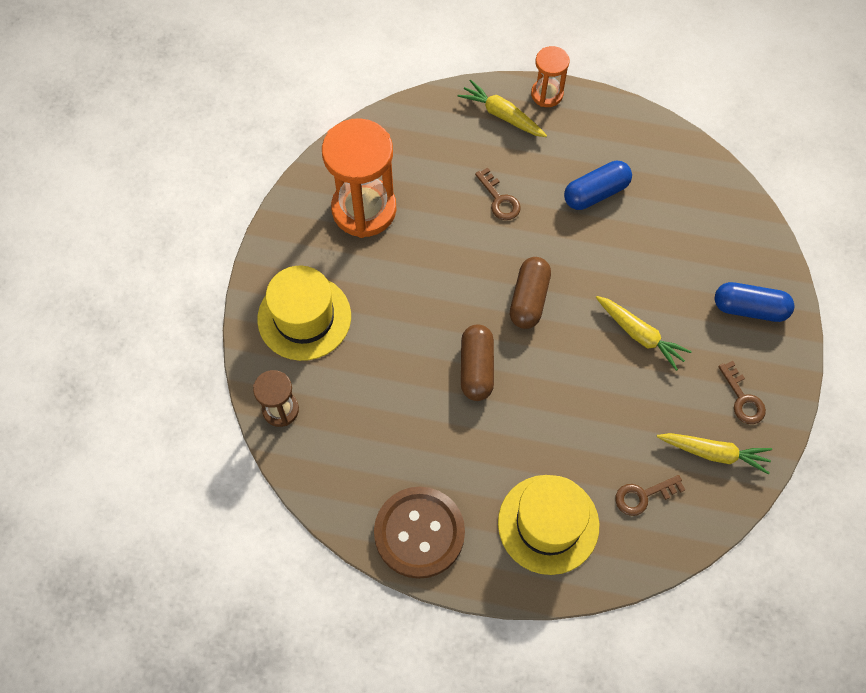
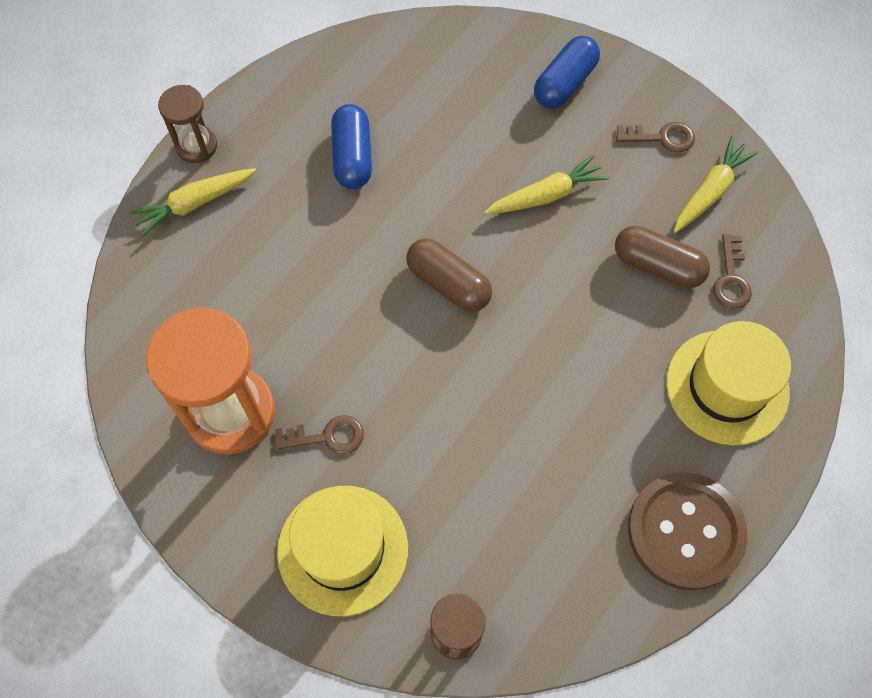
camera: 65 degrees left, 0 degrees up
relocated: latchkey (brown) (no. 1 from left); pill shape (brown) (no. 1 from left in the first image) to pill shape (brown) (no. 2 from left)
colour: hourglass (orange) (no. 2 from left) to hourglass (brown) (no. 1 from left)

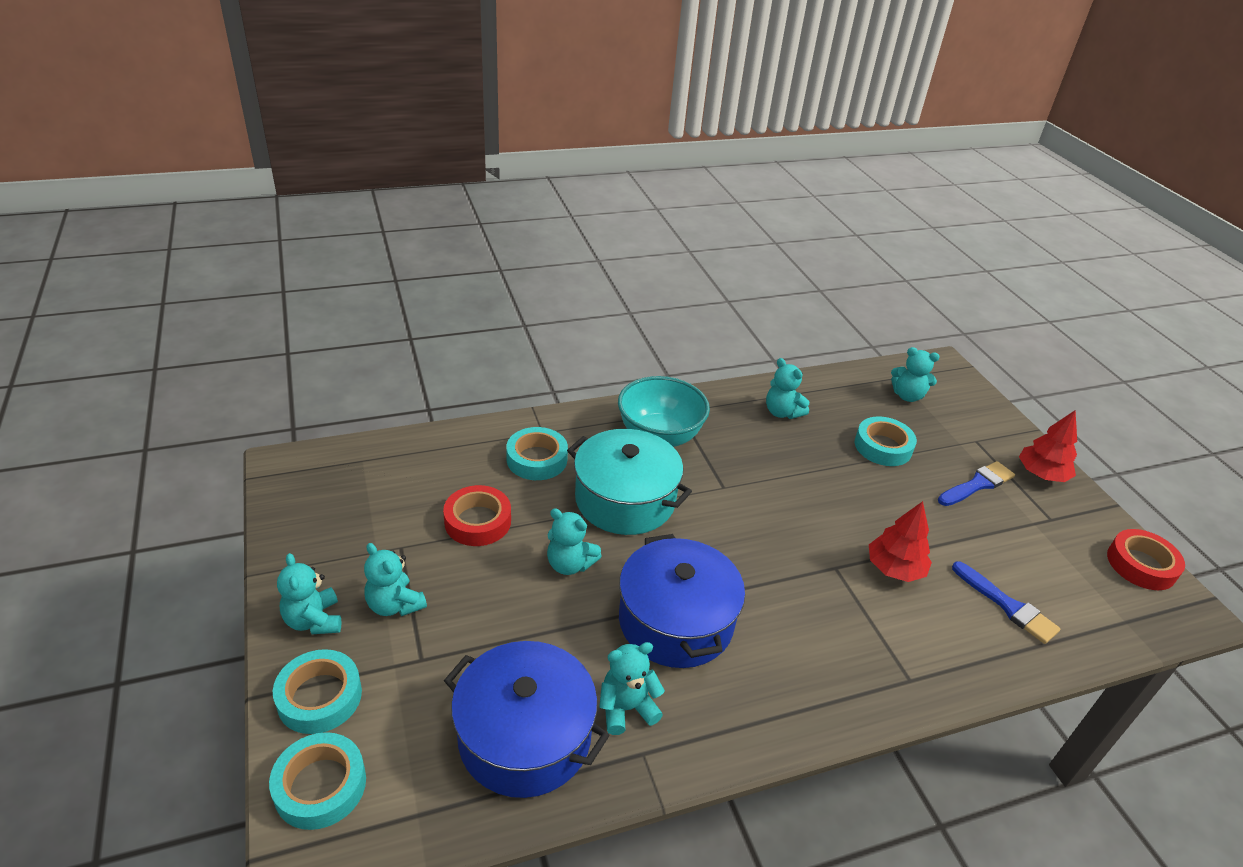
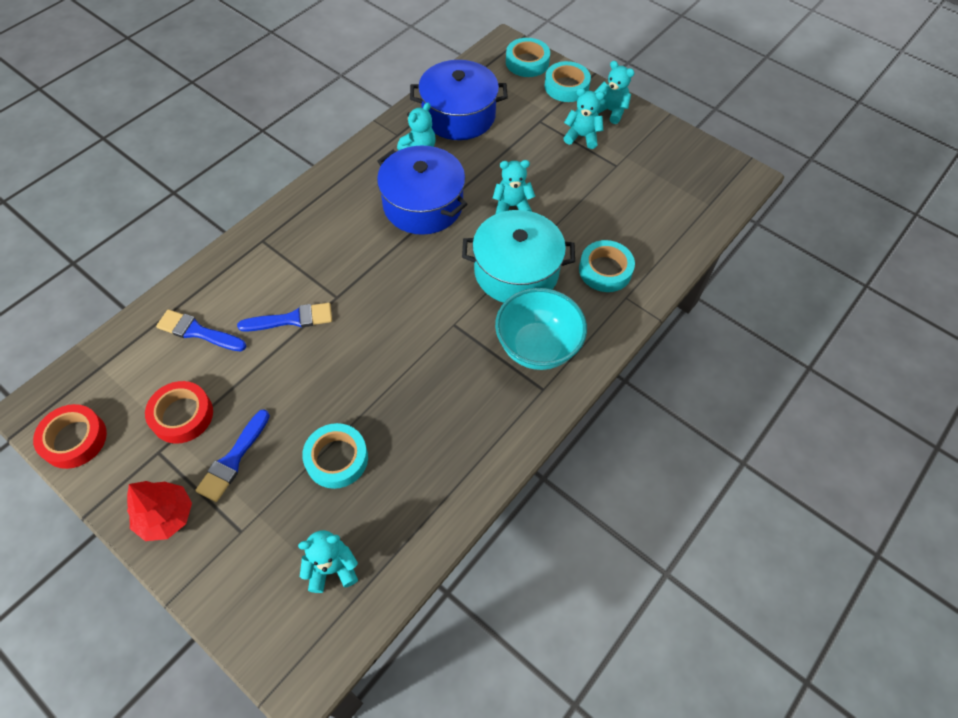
camera: 150 degrees right, 20 degrees up
missing: teddy (turquoise) (no. 5 from left)
relocated: roll of tape (crimson) (no. 1 from left in the first image) to roll of tape (crimson) (no. 2 from left)
exchanged: fir tree (crimson) (no. 1 from left) to brush (royal blue) (no. 3 from left)

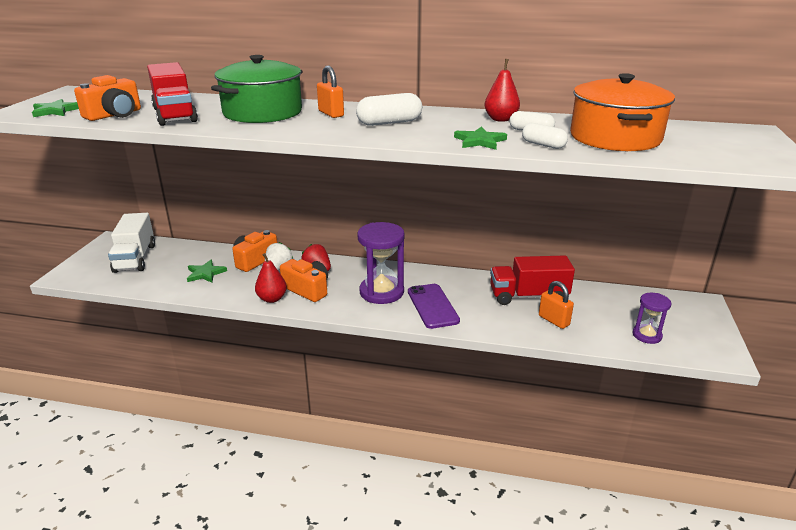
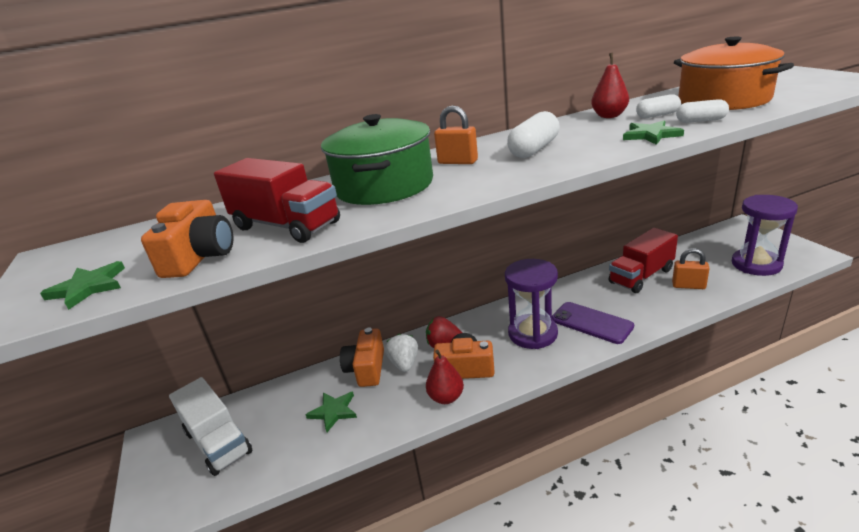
camera: 30 degrees left, 0 degrees up
size: hourglass (violet) (no. 2 from left) x1.77

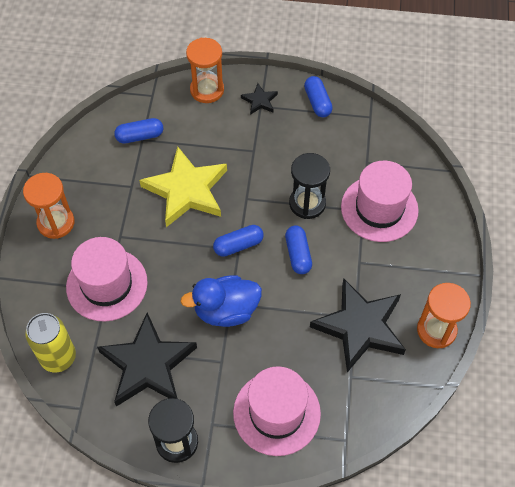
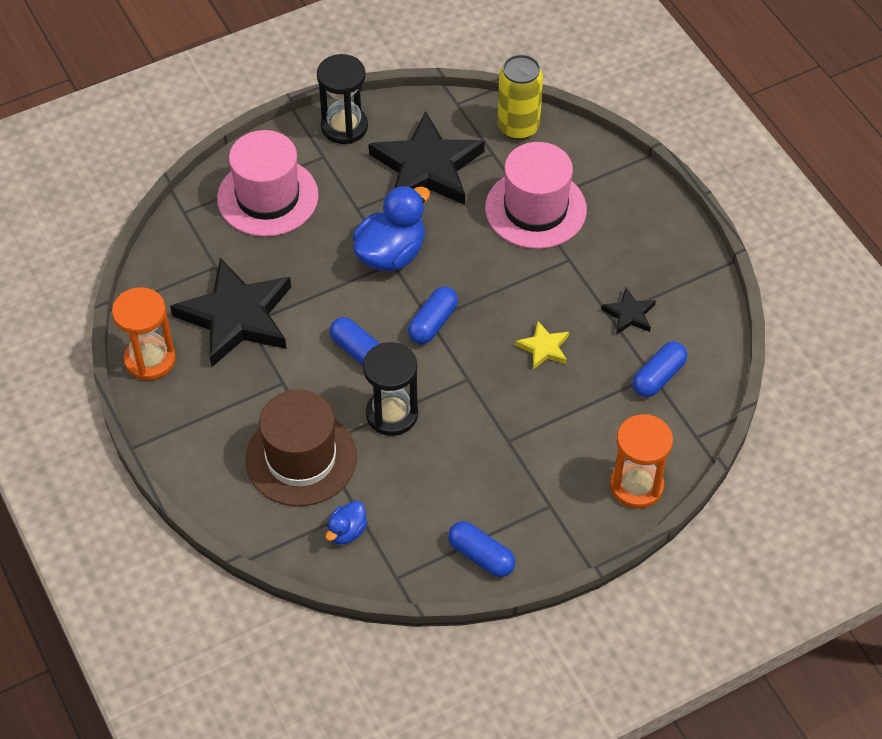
camera: 145 degrees right, 5 degrees down
missing: hourglass (orange) (no. 1 from left)
appeared: toy duck (royal blue) (no. 1 from left)
relocated: star (black) (no. 2 from left in the first image) to star (black) (no. 3 from left)
colour: top hat (rose-pink) (no. 3 from left) to top hat (brown)
size: star (yellow) x0.45

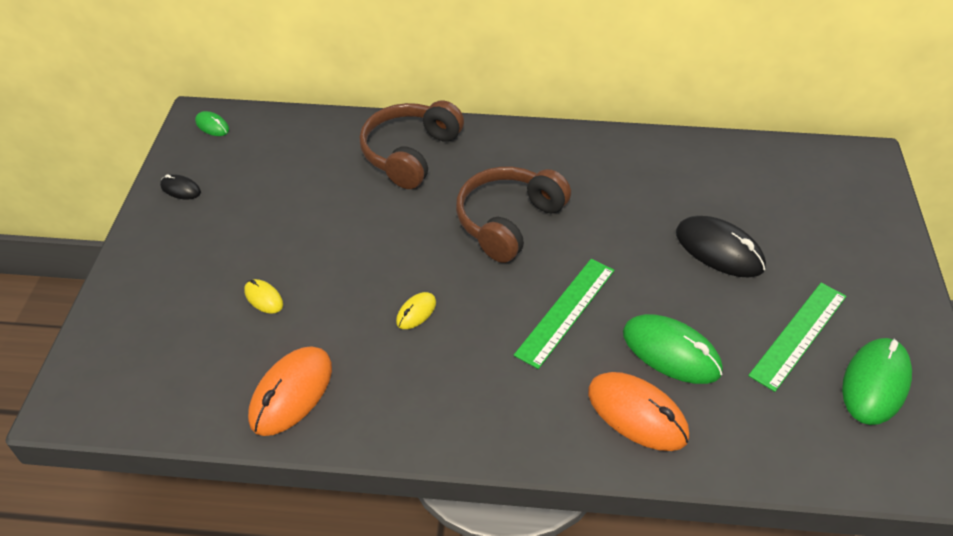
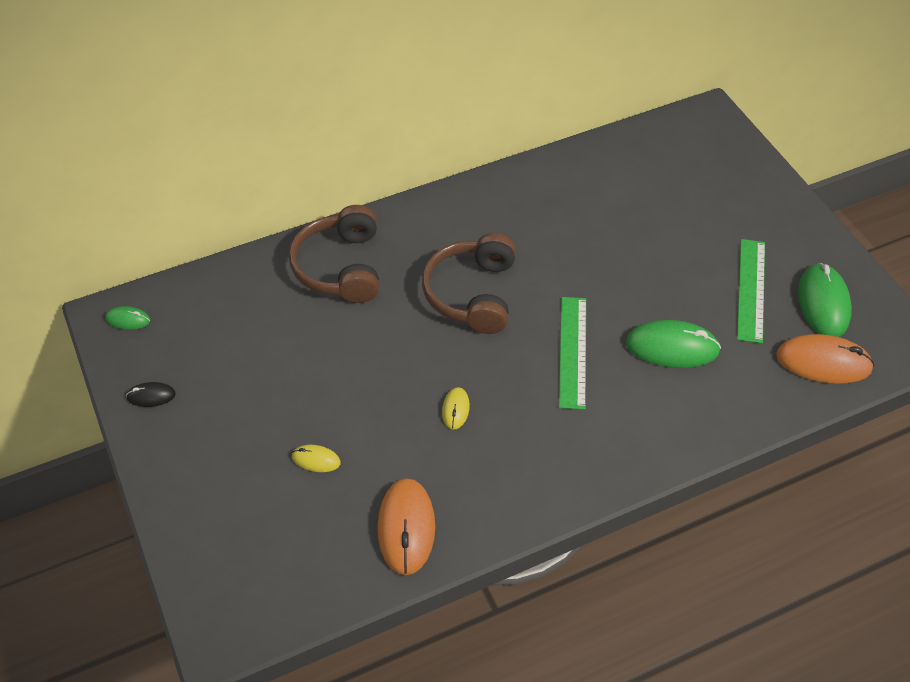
camera: 30 degrees left, 5 degrees up
missing: mouse (black) (no. 2 from left)
relocated: mouse (orange) (no. 2 from left)

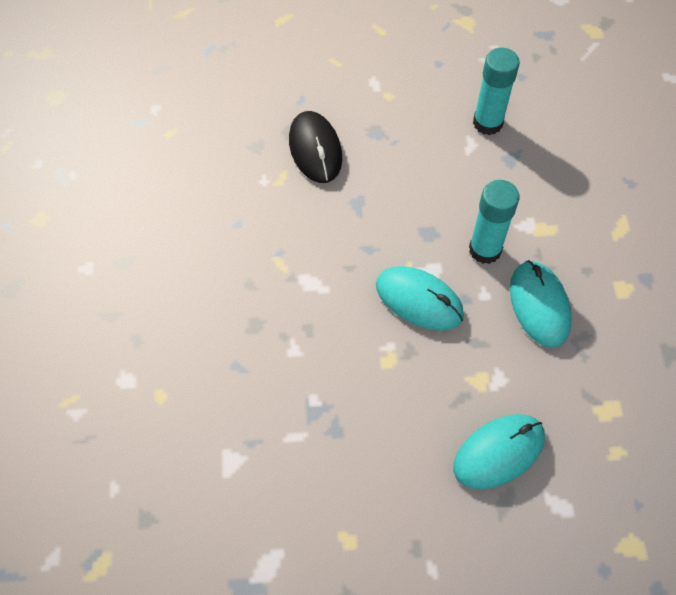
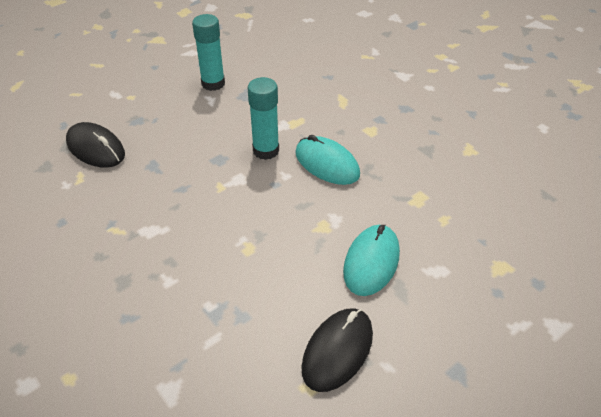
camera: 35 degrees left, 15 degrees down
missing: mouse (turquoise) (no. 1 from left)
appeared: mouse (black) (no. 2 from left)

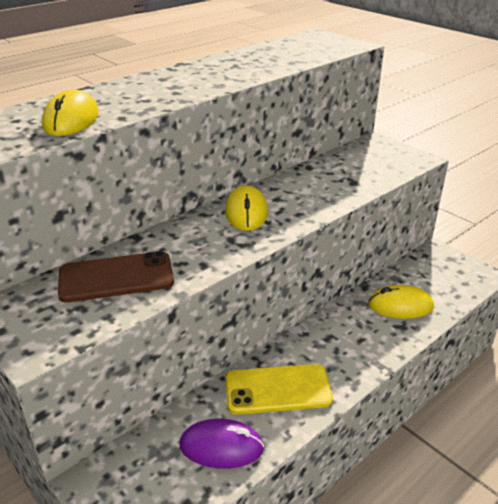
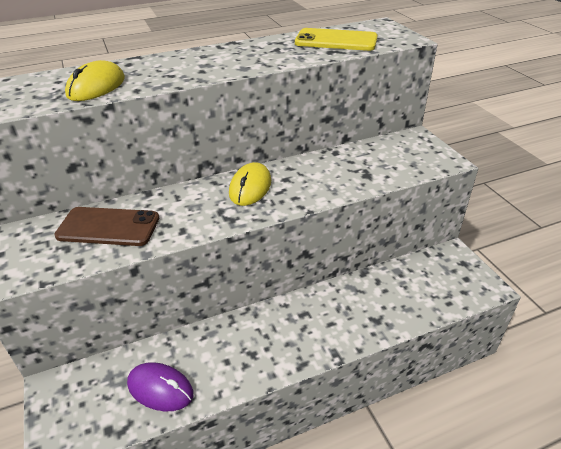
camera: 20 degrees right, 5 degrees up
missing: mouse (yellow) (no. 3 from left)
relocated: mobile phone (yellow)

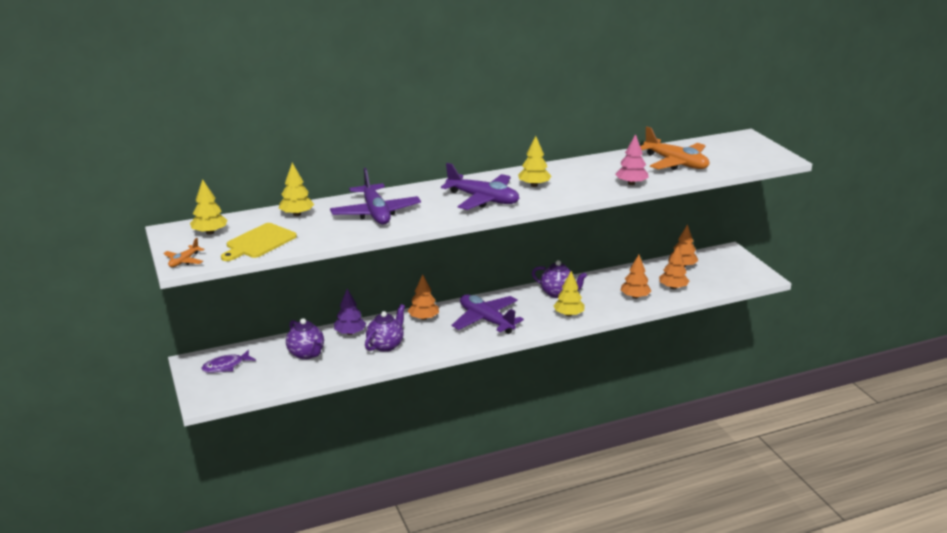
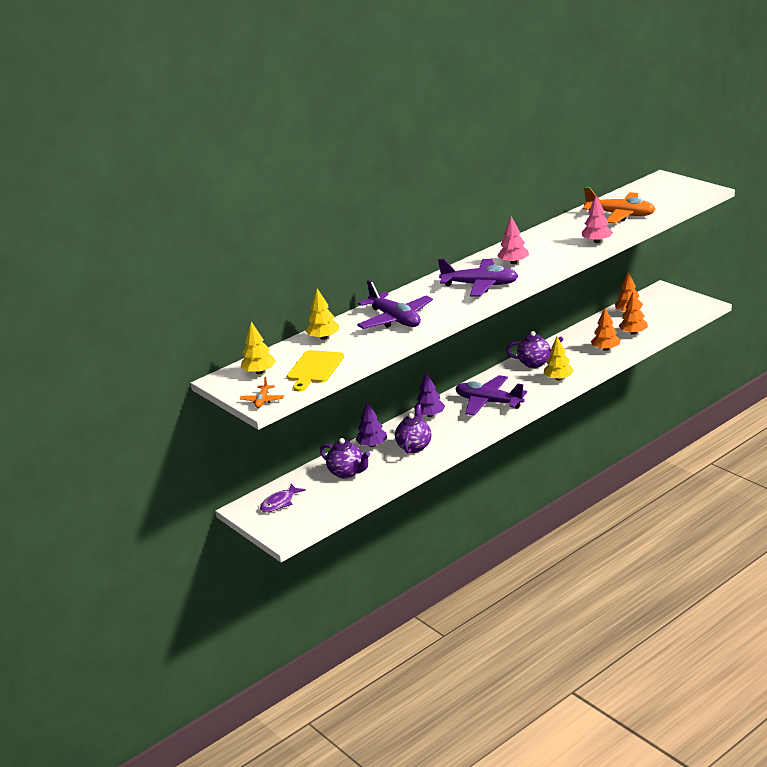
camera: 15 degrees left, 0 degrees up
colour: fir tree (orange) (no. 1 from left) to fir tree (violet) (no. 2 from left); fir tree (yellow) (no. 3 from left) to fir tree (rose-pink) (no. 1 from left)

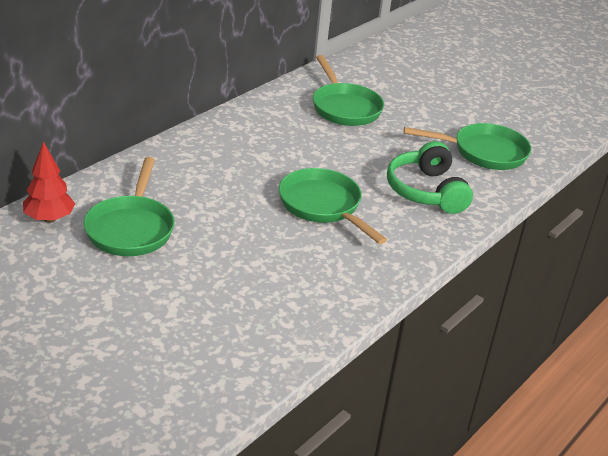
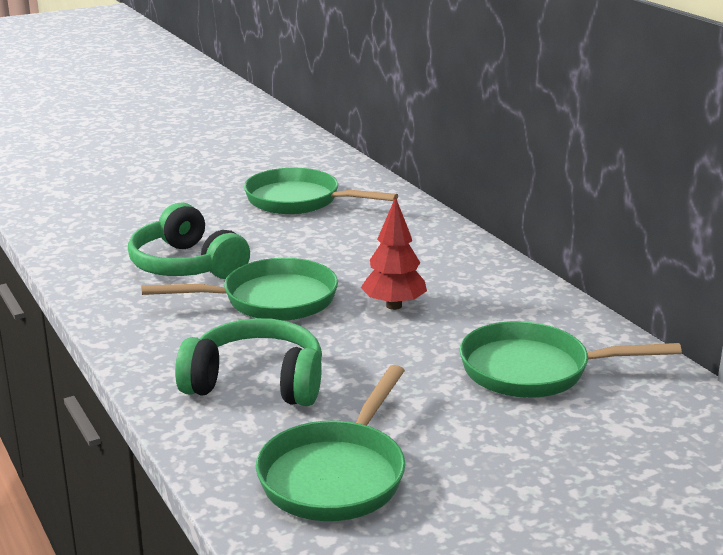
camera: 115 degrees right, 10 degrees down
appeared: headphones (emerald) (no. 1 from left)
relocated: fir tree (crimson)

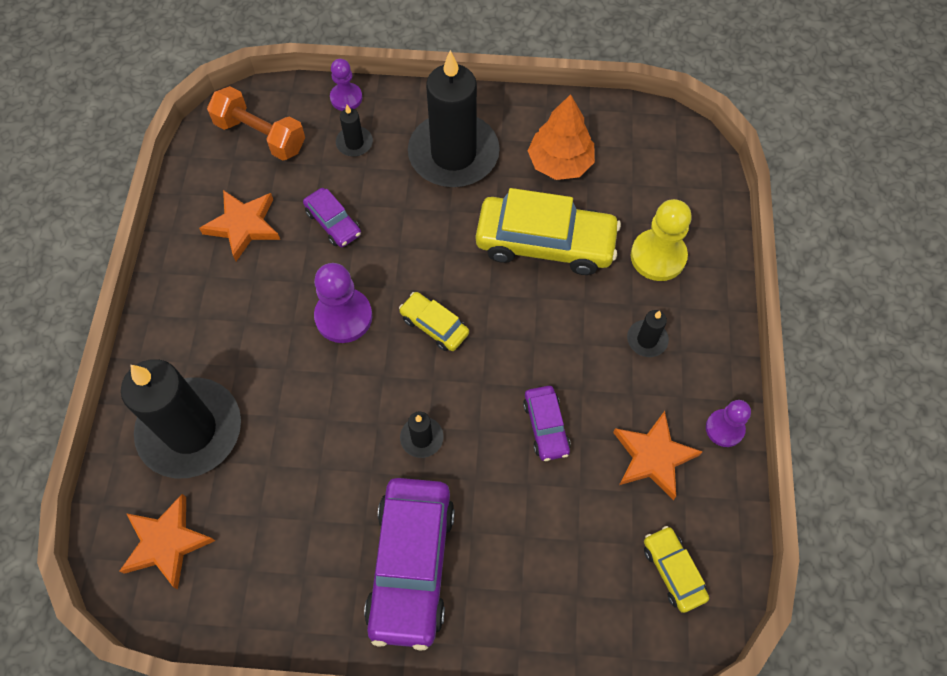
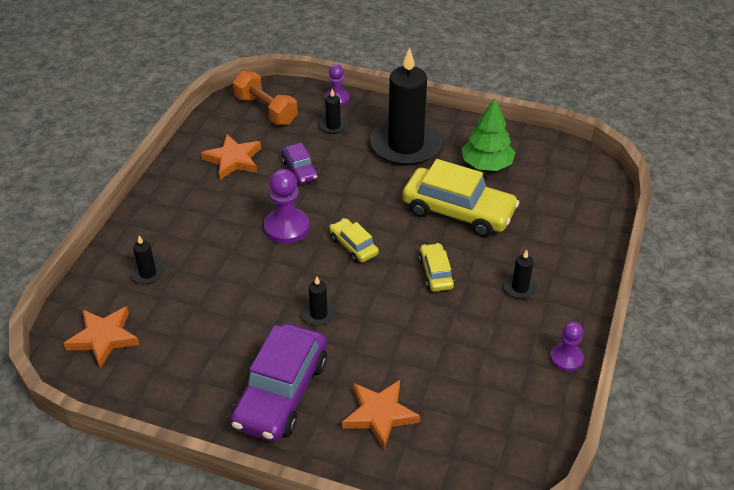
camera: 15 degrees right, 20 degrees down
missing: toy car (violet) (no. 3 from left); chess pawn (yellow)
relocated: star (orange) (no. 3 from left); toy car (yellow) (no. 3 from left in the first image) to toy car (yellow) (no. 2 from left)
colour: fir tree (orange) to fir tree (emerald)
size: pillar candle (black) (no. 1 from left) x0.41

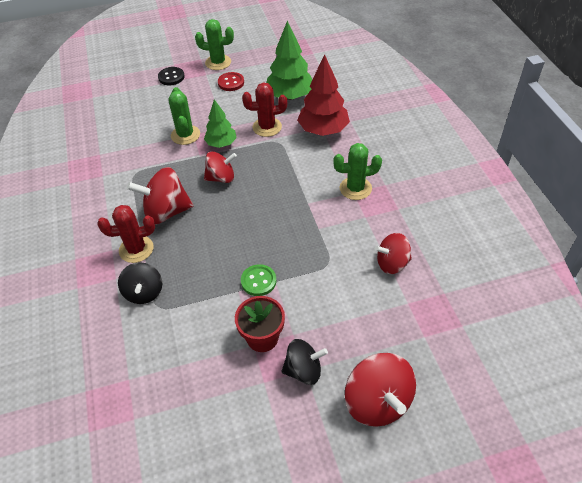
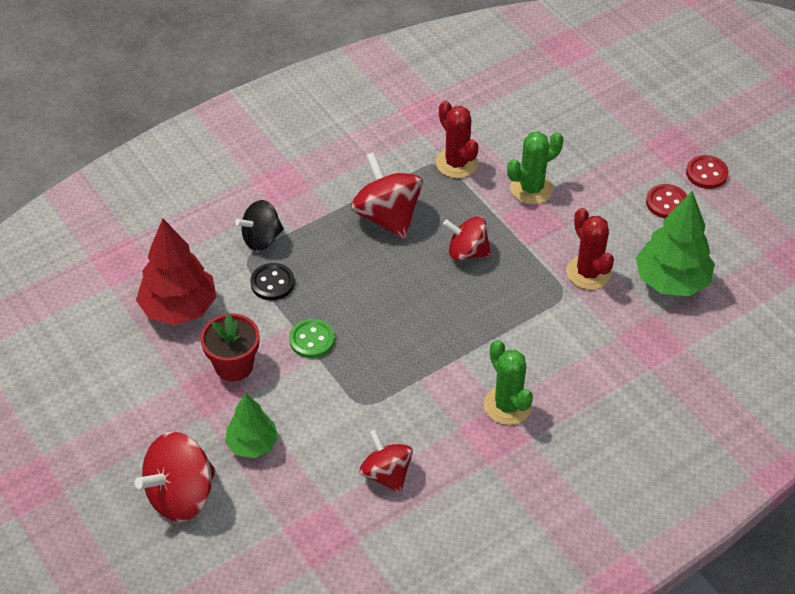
camera: 70 degrees right, 0 degrees up
missing: spinning top (black) (no. 2 from left)
relocated: fir tree (crimson); fir tree (emerald) (no. 1 from left); shirt button (black); cactus (crimson) (no. 1 from left)
exchanged: cactus (emerald) (no. 2 from left) to shirt button (crimson) (no. 2 from left)
spun: spinning top (crimson) (no. 2 from left in the first image) 135 degrees clockwise

